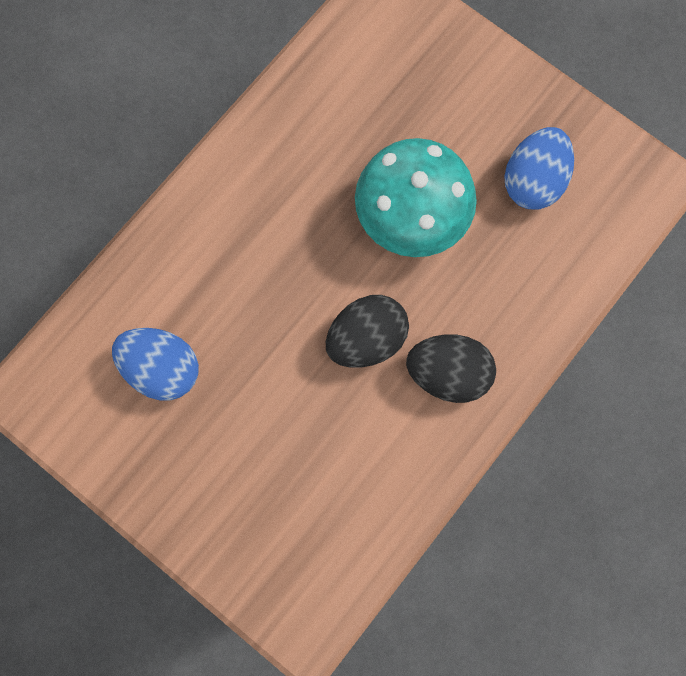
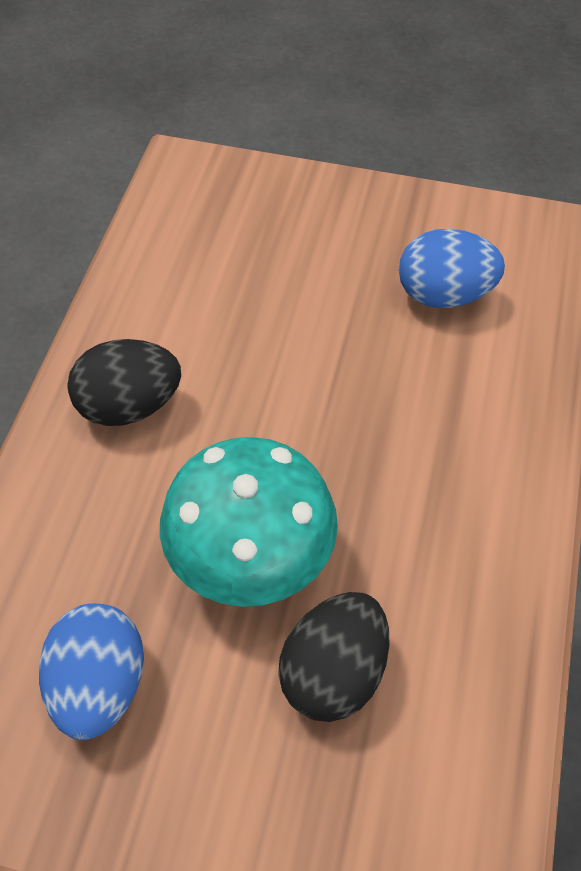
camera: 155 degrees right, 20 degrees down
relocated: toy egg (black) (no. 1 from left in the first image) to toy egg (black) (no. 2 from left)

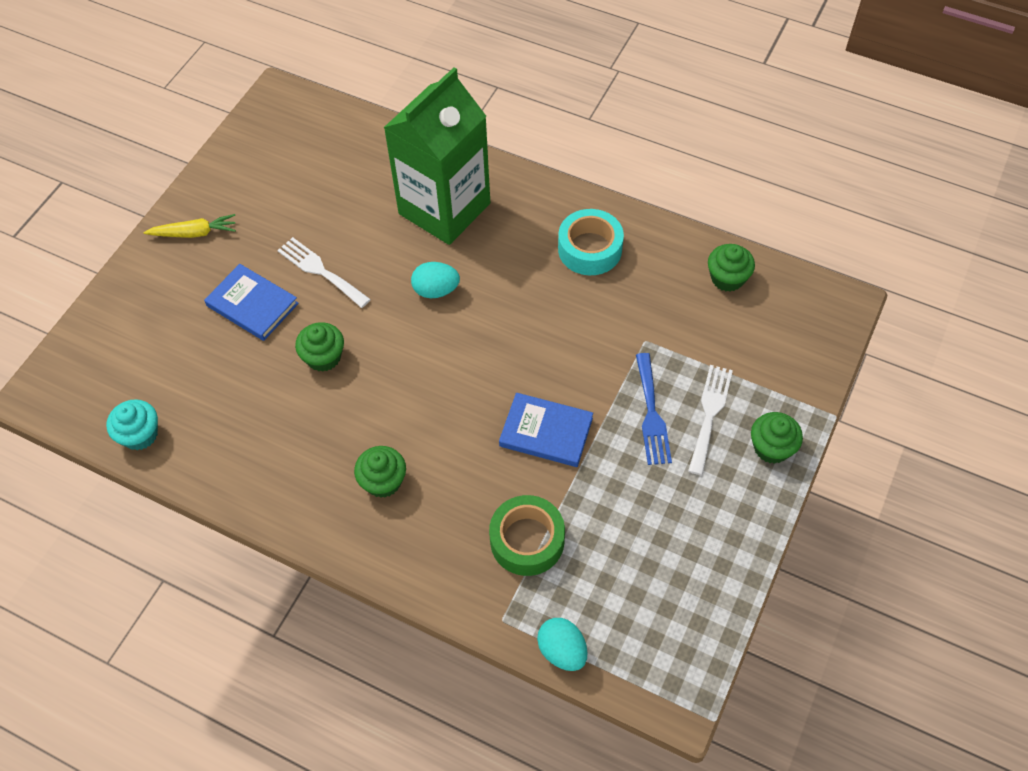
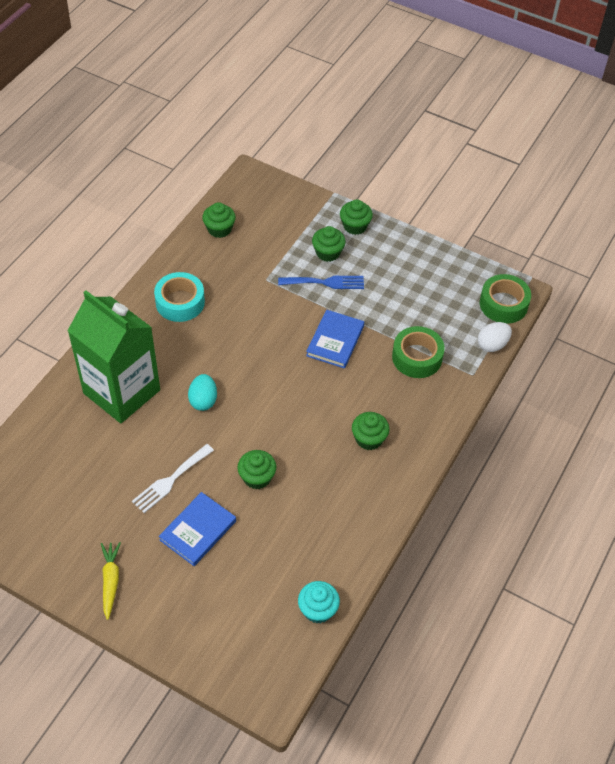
camera: 90 degrees left, 5 degrees down
appeared: roll of tape (emerald) (no. 2 from left)
exchanged: fork (white) (no. 2 from left) to cupcake (emerald) (no. 3 from left)
colour: toy egg (turquoise) (no. 2 from left) to toy egg (white)

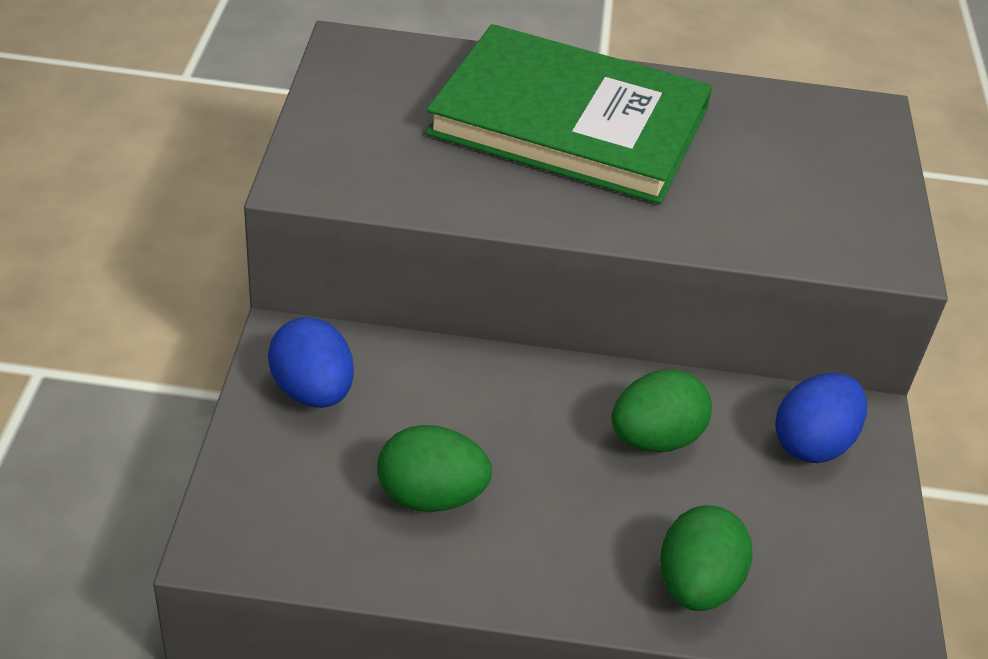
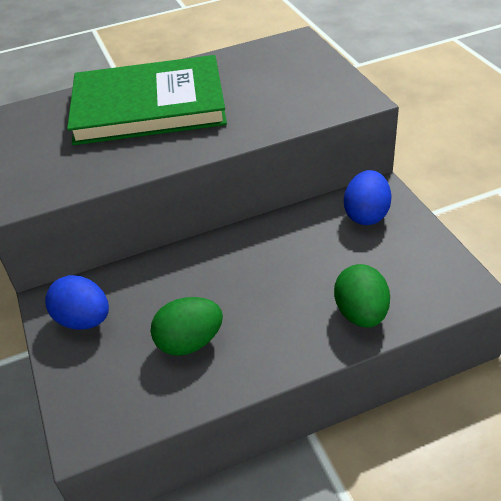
camera: 20 degrees left, 0 degrees up
missing: toy egg (emerald) (no. 2 from left)

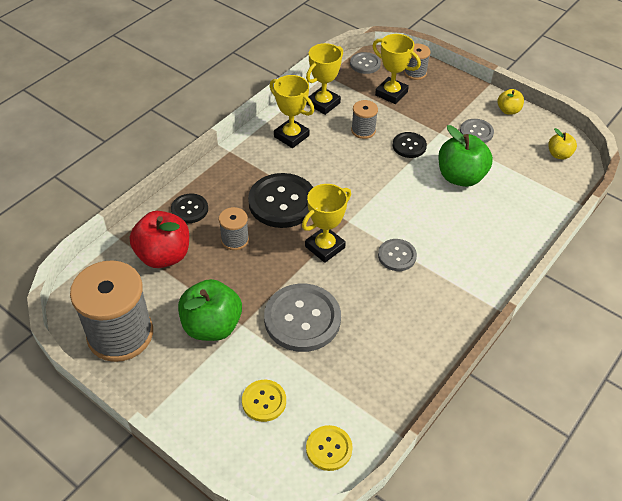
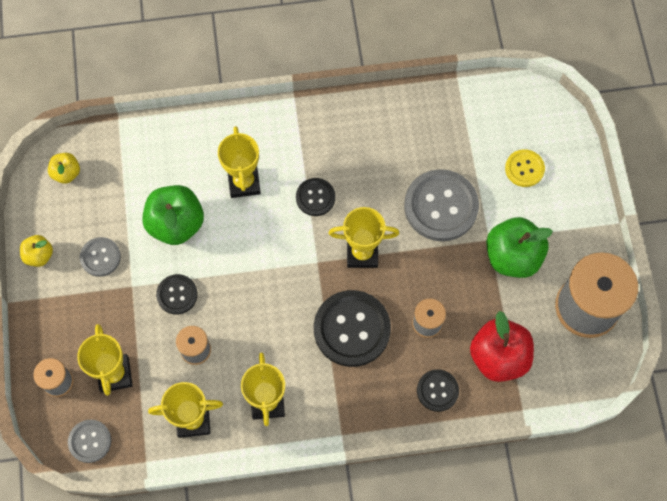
camera: 135 degrees left, 20 degrees up
missing: shirt button (yellow) (no. 2 from left)
appeared: award cup (yellow) (no. 3 from left)
colour: shirt button (grey) (no. 3 from left) to shirt button (black) (no. 2 from left)

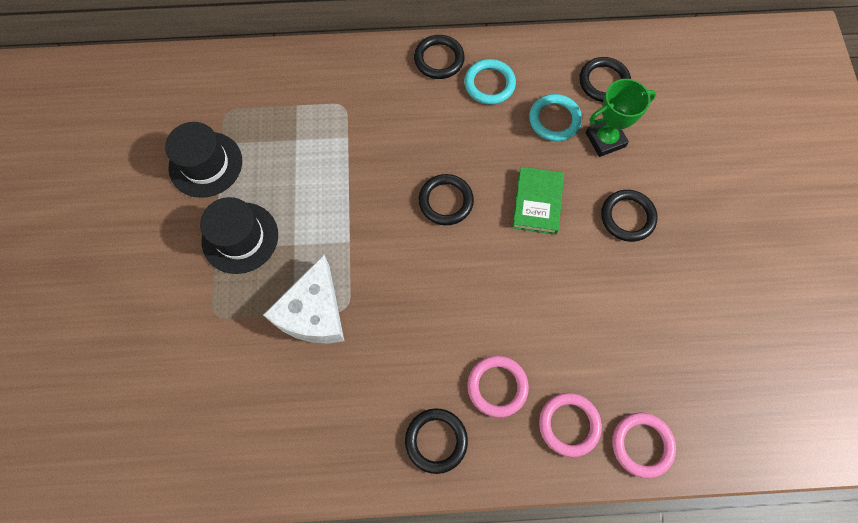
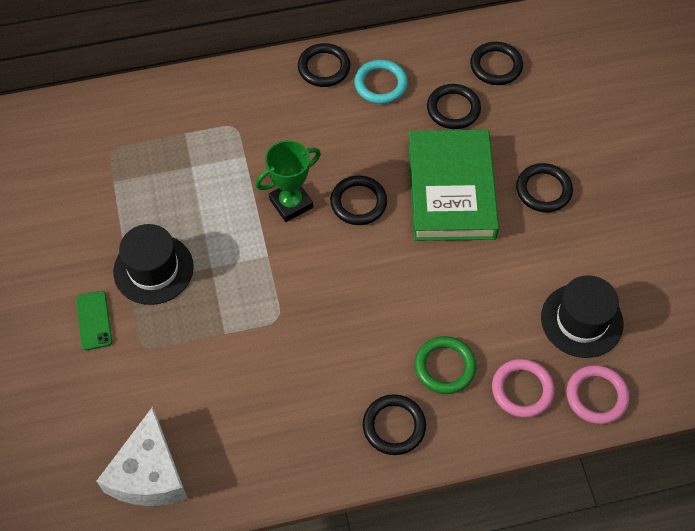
camera: 10 degrees left, 10 degrees down
appeared: mobile phone (emerald)
relocated: cheese wedge (white); award cup (emerald); top hat (black) (no. 1 from left in the first image) to top hat (black) (no. 2 from left)
colour: ring (rose-pink) (no. 1 from left) to ring (emerald); ring (turquoise) (no. 2 from left) to ring (black) (no. 4 from left)
size: hardback (emerald) x1.80

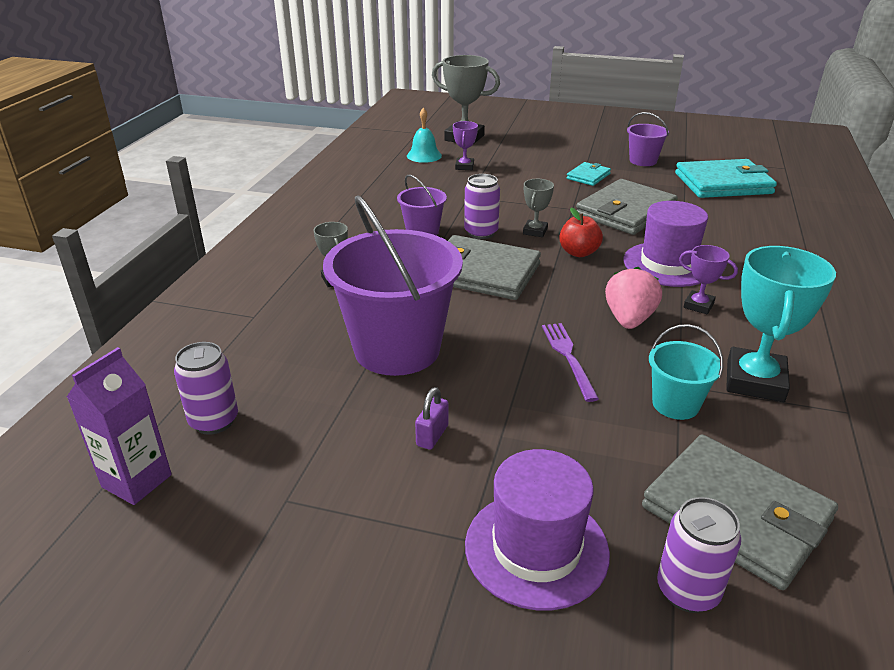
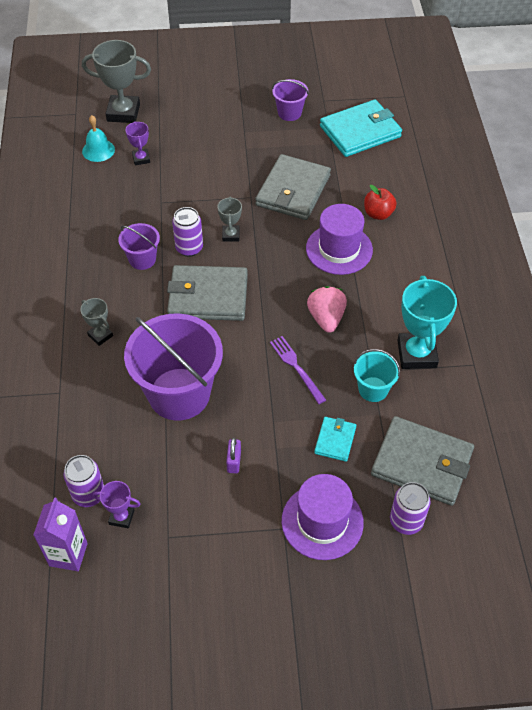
camera: 20 degrees left, 20 degrees up
relocated: award cup (violet) (no. 2 from left in the first image) to award cup (violet) (no. 1 from left); billfold (turquoise) (no. 1 from left); toy apple (crimson)

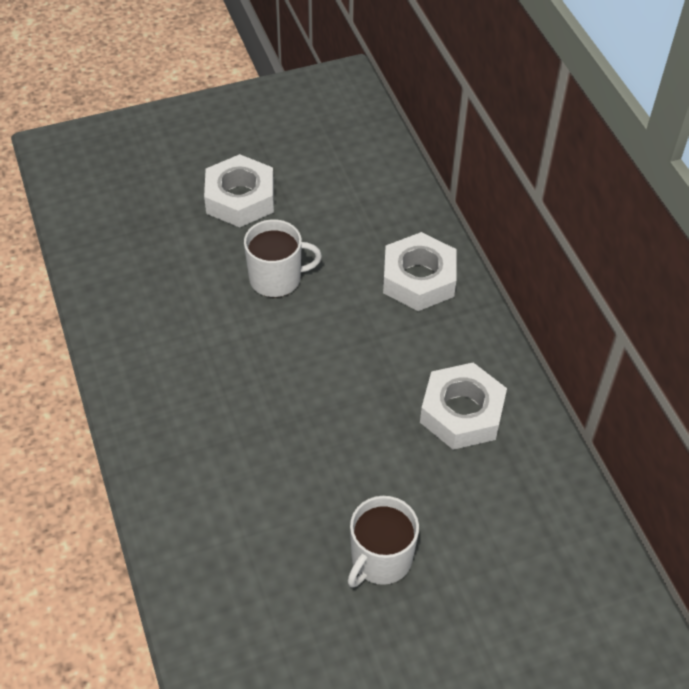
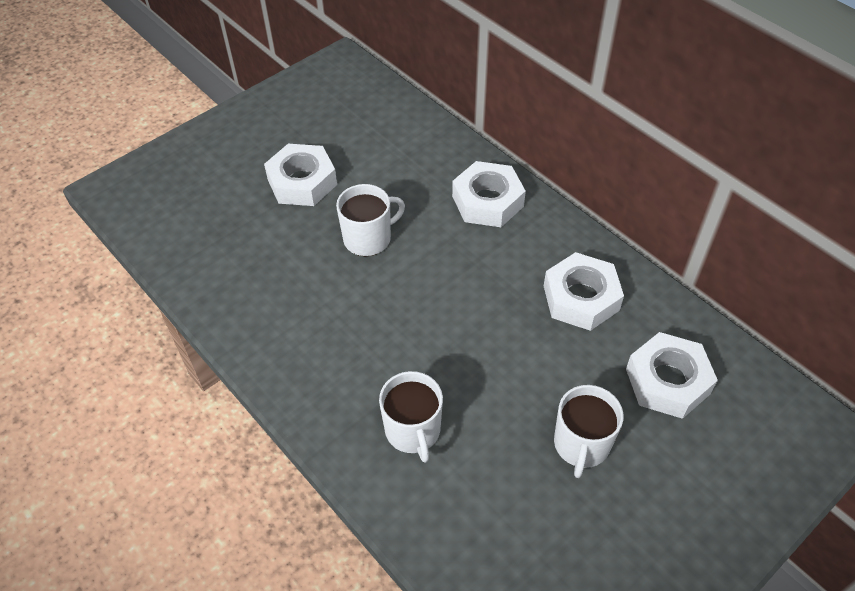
camera: 20 degrees left, 0 degrees up
appeared: mug (white) (no. 2 from left); hex nut (white) (no. 4 from left)

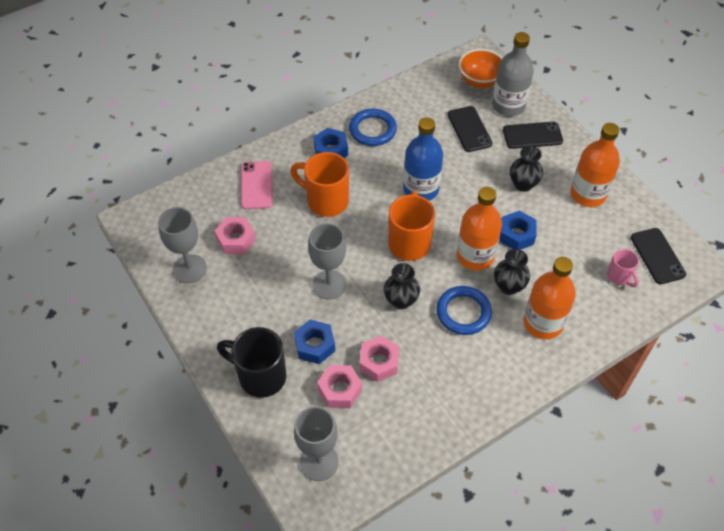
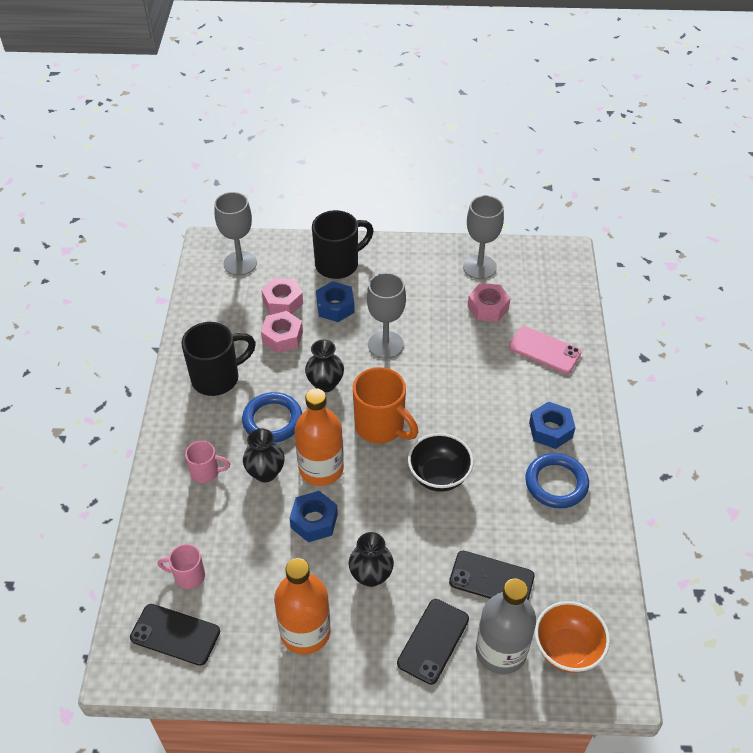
camera: 125 degrees right, 5 degrees down
missing: mug (orange) (no. 1 from left)
appeared: mug (black) (no. 1 from left)
exchanged: drink bottle (orange) (no. 2 from left) to mug (rose-pink) (no. 2 from left); drink bottle (royal blue) to bowl (black)

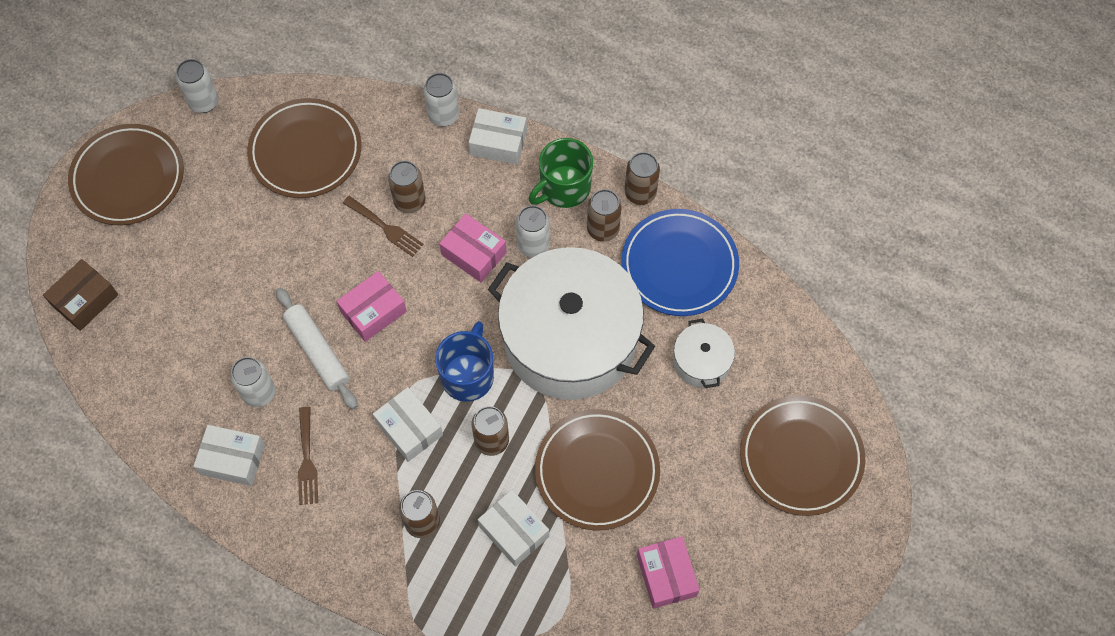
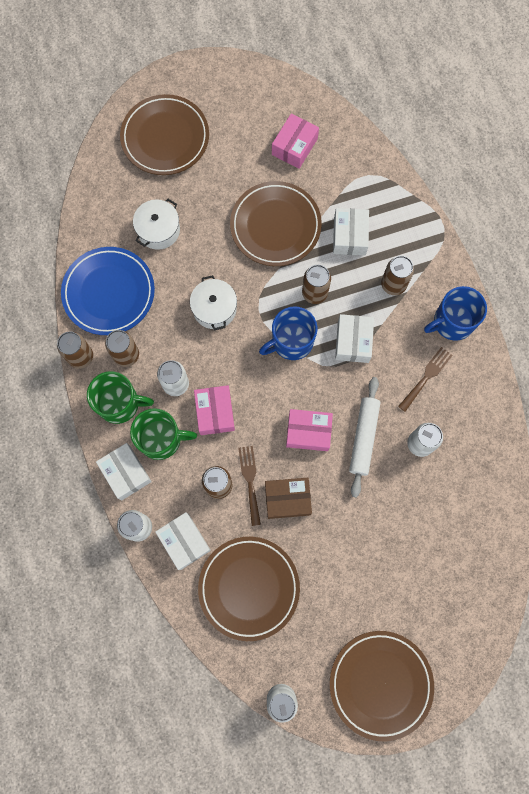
camera: 135 degrees left, 10 degrees up
appeared: mug (emerald) (no. 2 from left); mug (royal blue) (no. 2 from left)
relocated: parcel (white) (no. 1 from left in the first image) to parcel (white) (no. 2 from left); parcel (brown)
size: pot (white) (no. 1 from left in the first image) x0.43

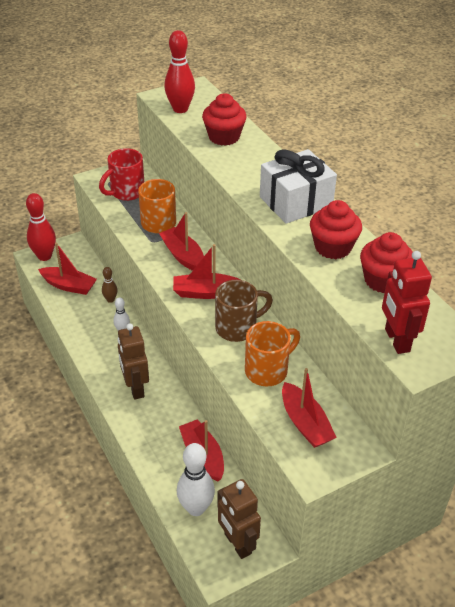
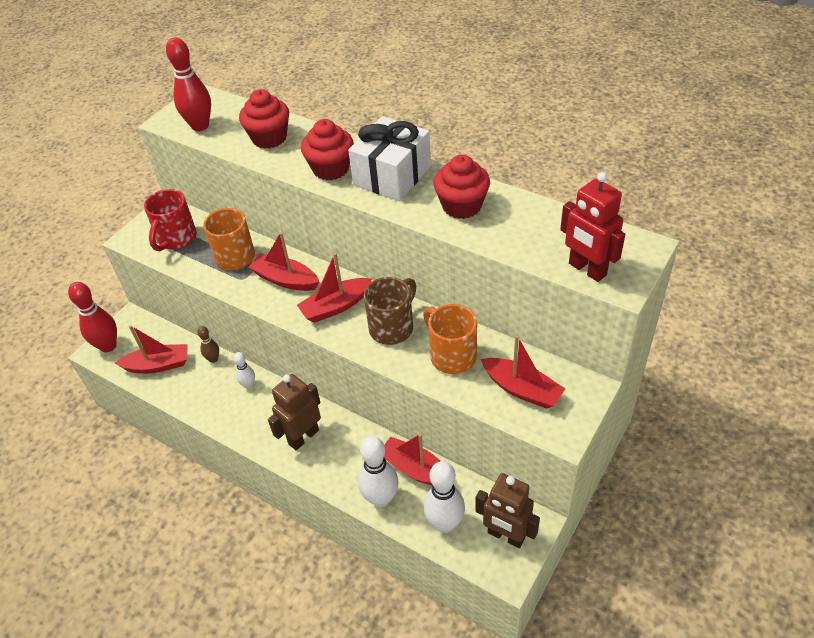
camera: 25 degrees left, 5 degrees up
appeared: skittle (white) (no. 2 from left)
relocated: cupcake (crimson) (no. 3 from left in the first image) to cupcake (crimson) (no. 2 from left)
spun: robot (brown) (no. 1 from left) 90 degrees clockwise; mug (orange) (no. 2 from left) 60 degrees counterclockwise

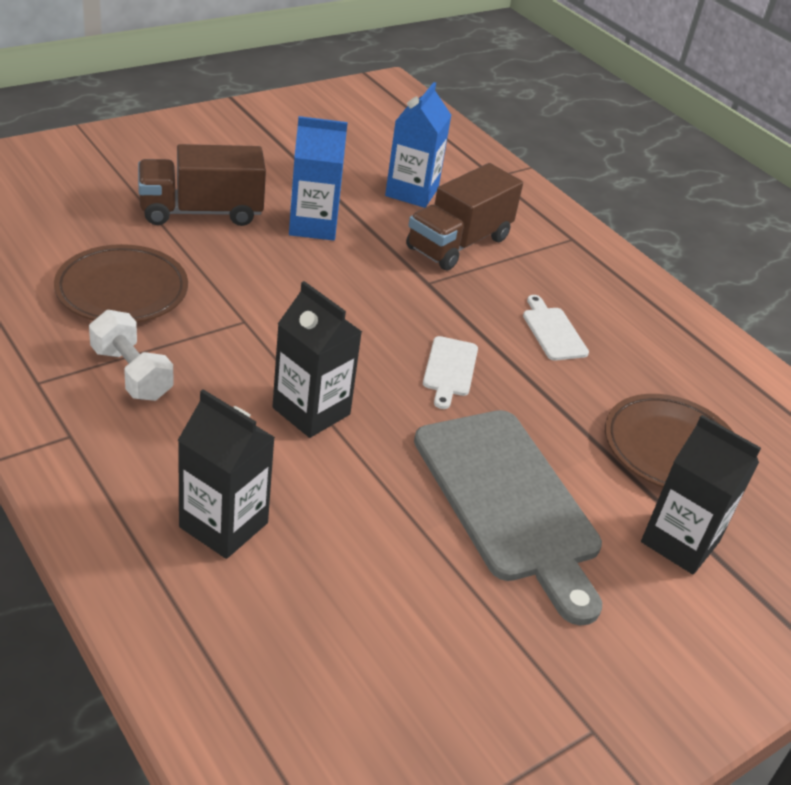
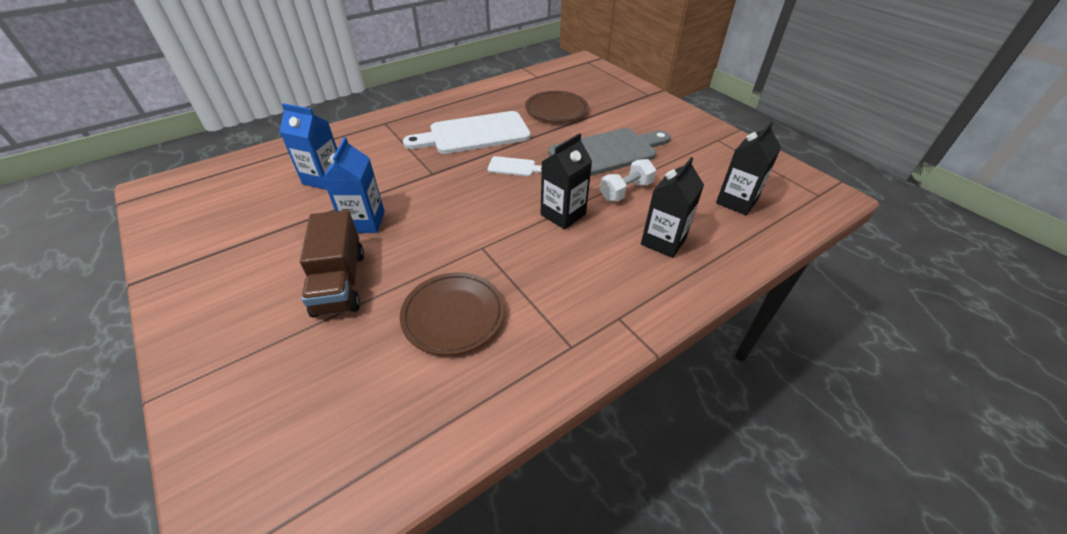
camera: 85 degrees left, 5 degrees up
missing: toy truck (brown) (no. 2 from left)
relocated: dumbbell (white); juice carton (black) (no. 3 from left)
size: cutting board (white) (no. 2 from left in the first image) x2.28

